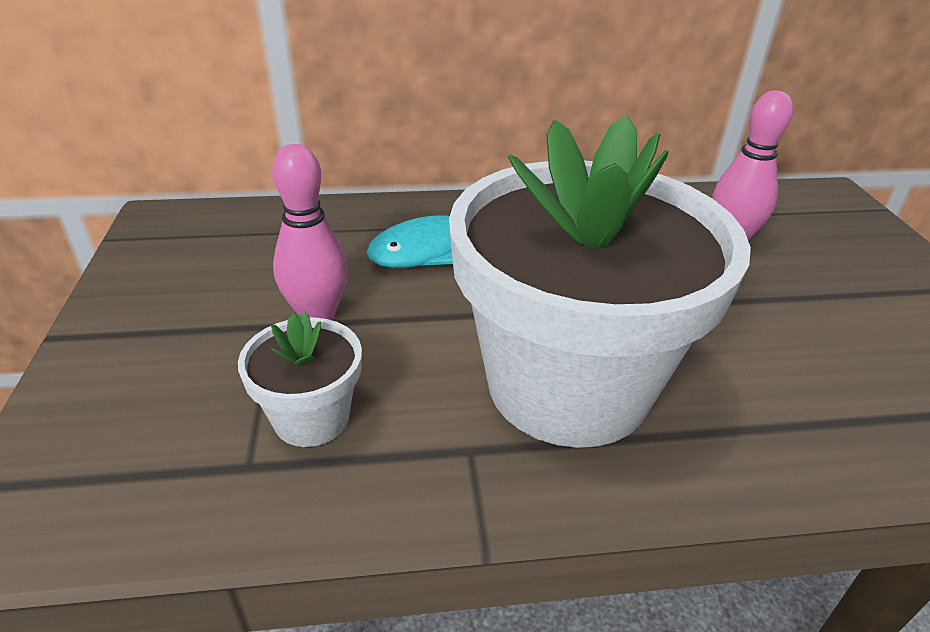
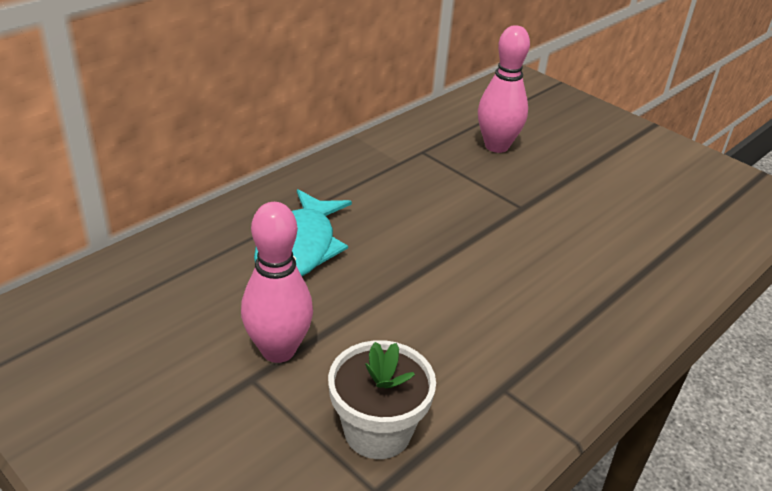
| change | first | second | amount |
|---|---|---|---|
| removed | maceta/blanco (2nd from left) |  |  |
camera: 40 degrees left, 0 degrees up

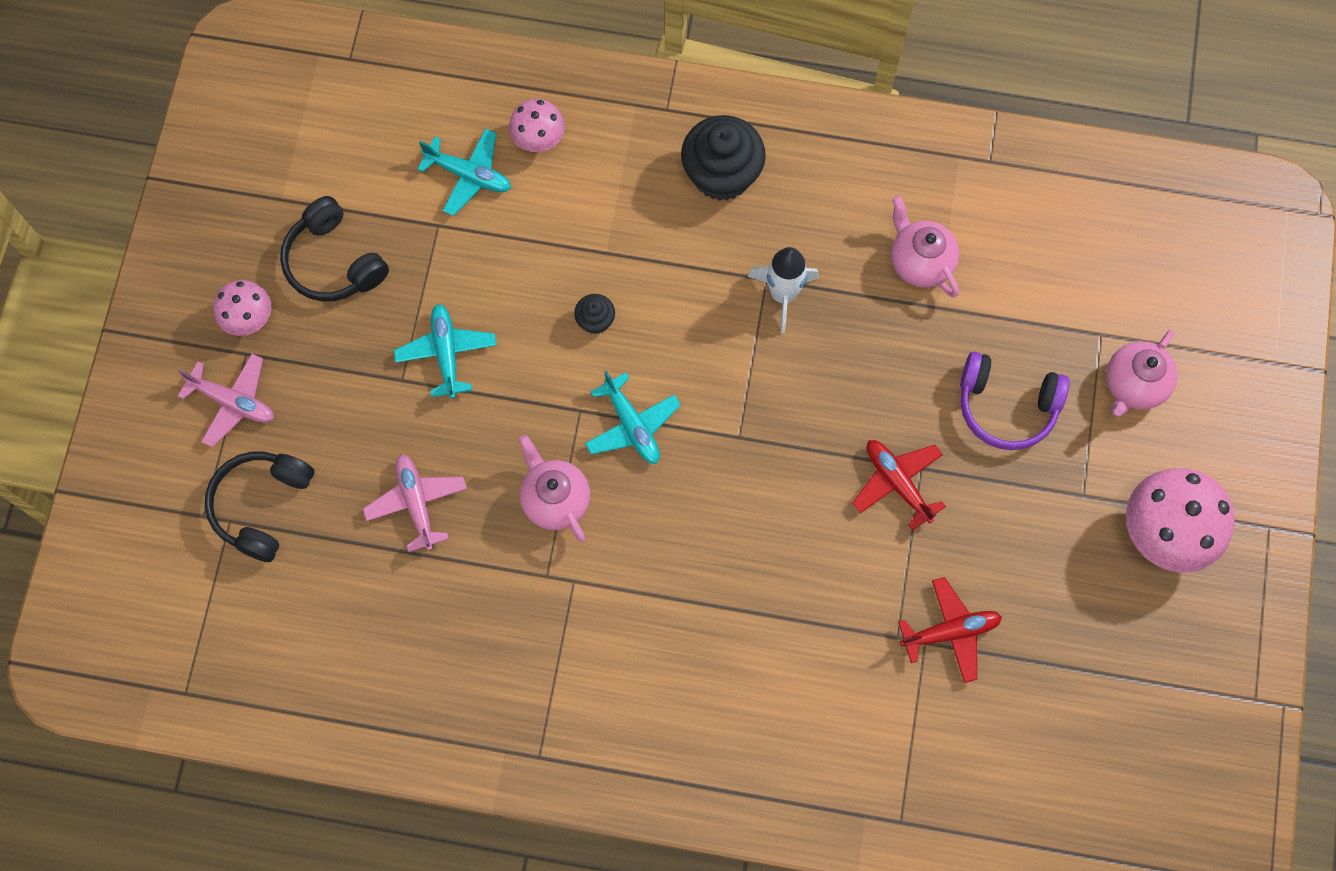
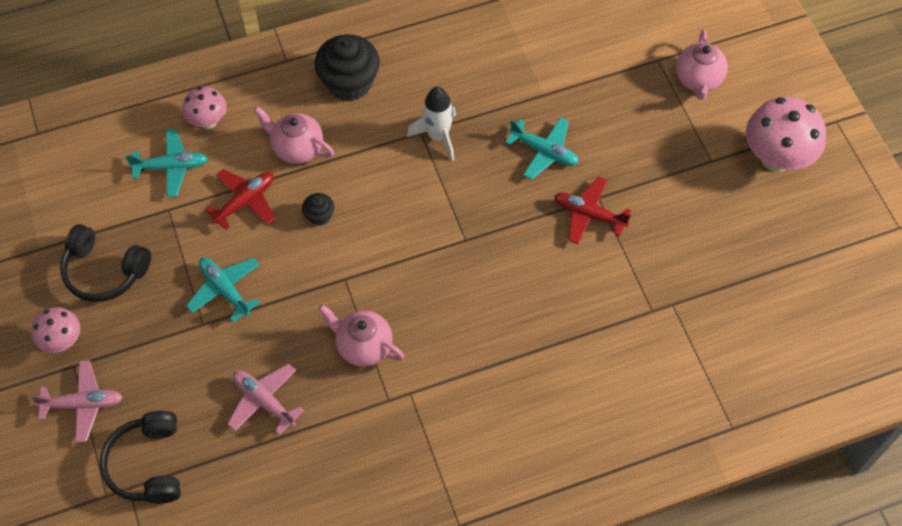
| change | first | second | amount |
|---|---|---|---|
| moved | avión/turquesa (3rd from left) |  |  |
| moved | tetera/rosa (2nd from left in the first image) | tetera/rosa (1st from left) |  |
| moved | avión/rojo (2nd from left in the first image) | avión/rojo (1st from left) |  |
| removed | auriculares/morado |  |  |
camera: 30 degrees left, 10 degrees down

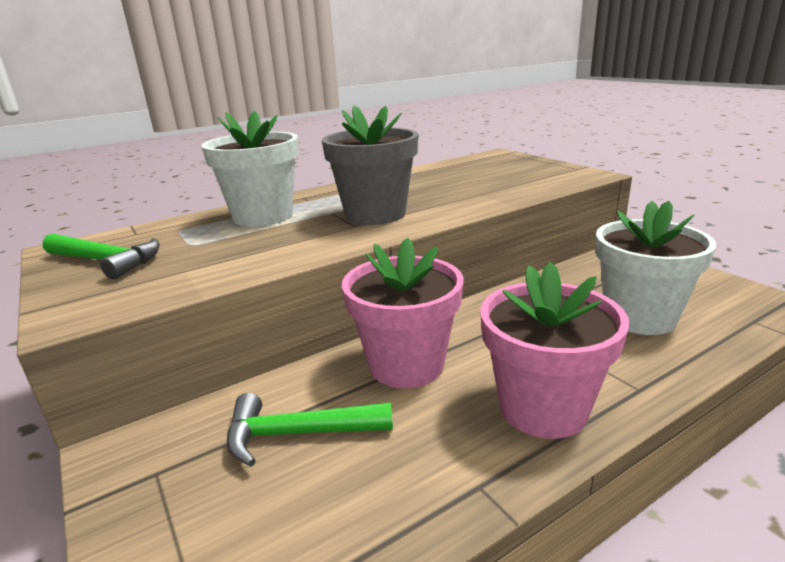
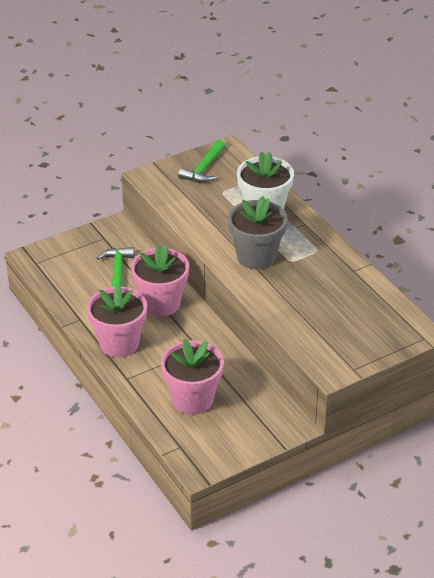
| change | first | second | amount |
|---|---|---|---|
| recoloured | maceta/blanco (2nd from left) | maceta/rosa (3rd from left) |  |
camera: 90 degrees right, 15 degrees up

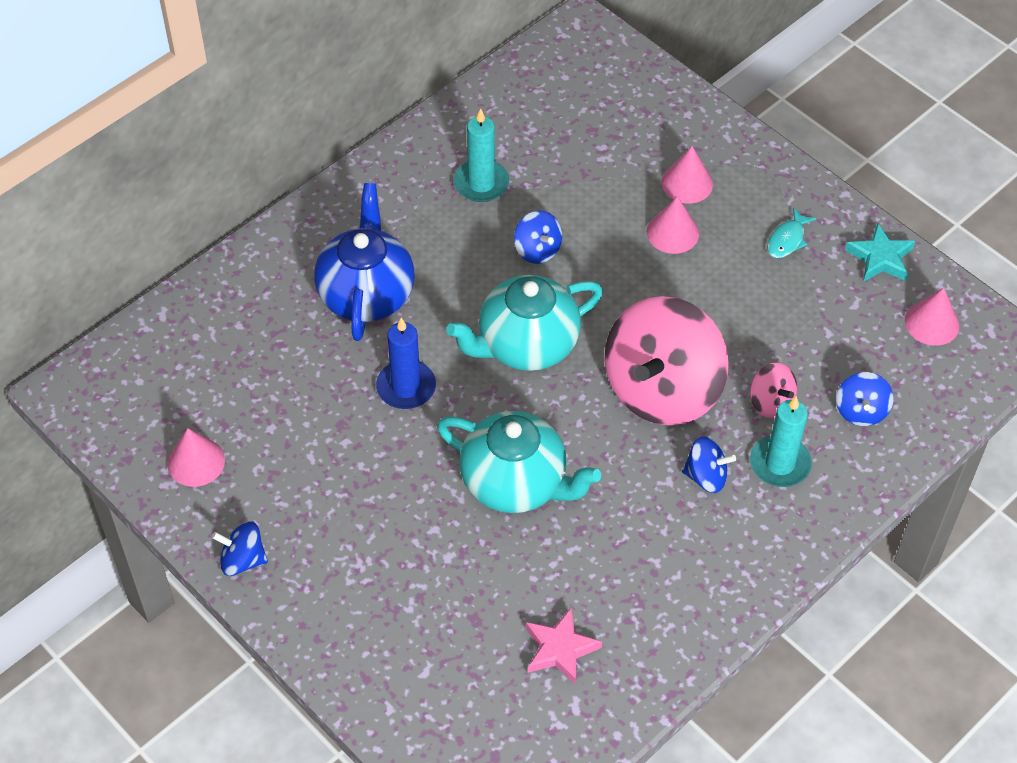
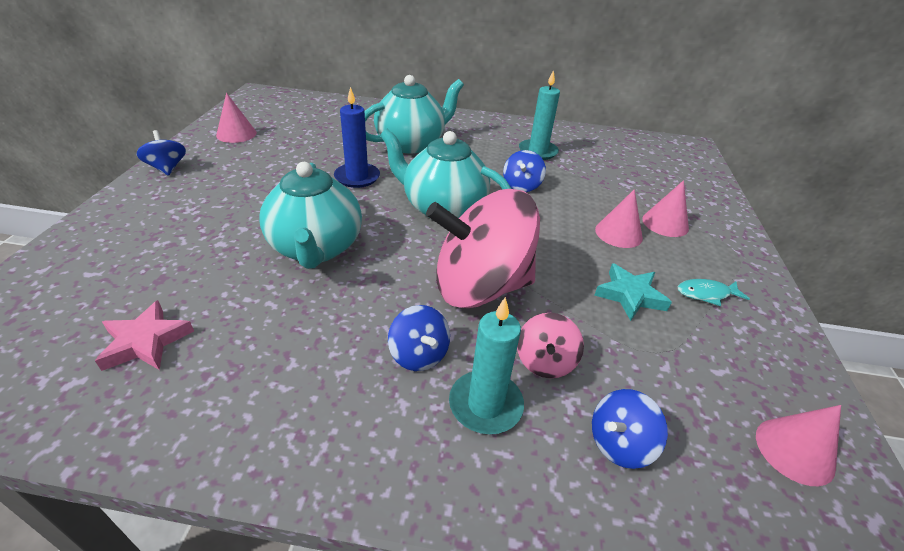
| change | first | second | amount |
|---|---|---|---|
| recoloured | tetera/azul | tetera/turquesa (2nd from left) |  |
| moved | estrella/turquesa |  |  |
camera: 50 degrees right, 15 degrees down

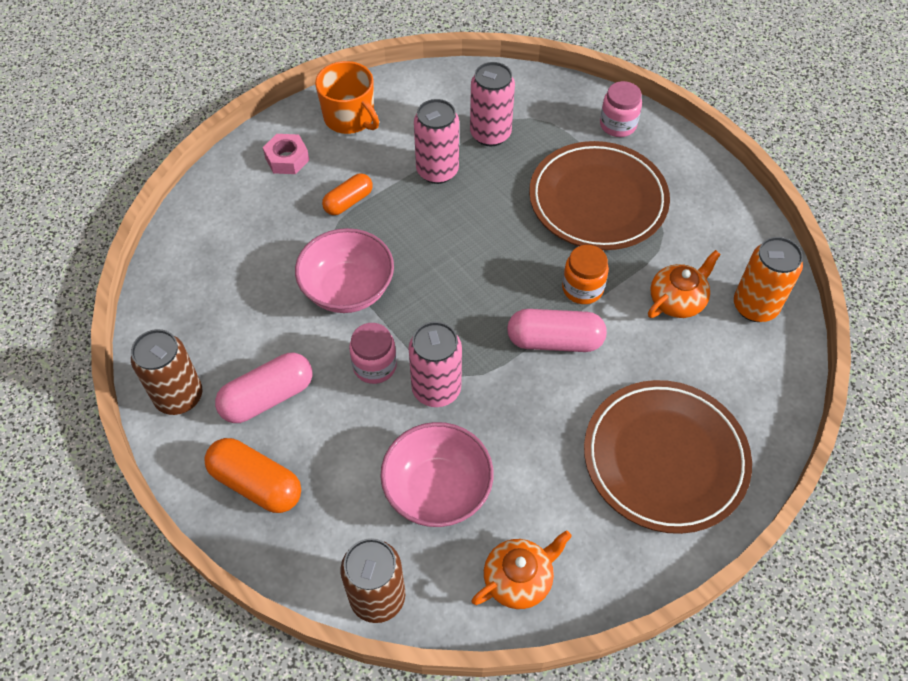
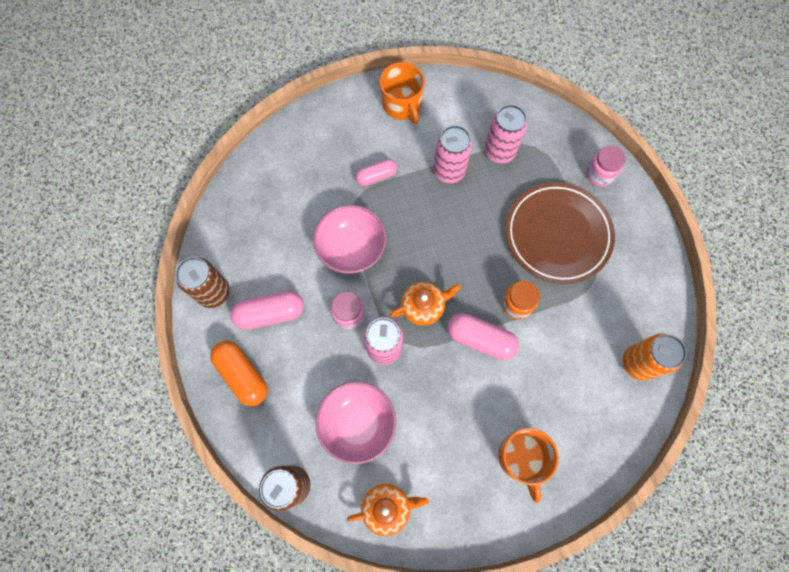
| change | first | second | amount |
|---|---|---|---|
| removed | tuerca/rosa |  |  |
| recoloured | cápsula/naranja (2nd from left) | cápsula/rosa (2nd from left) |  |
| replaced | plato/marrón (2nd from left) | taza/naranja (2nd from left) |  |
| moved | tetera/naranja (2nd from left) |  |  |
camera: 20 degrees right, 15 degrees up

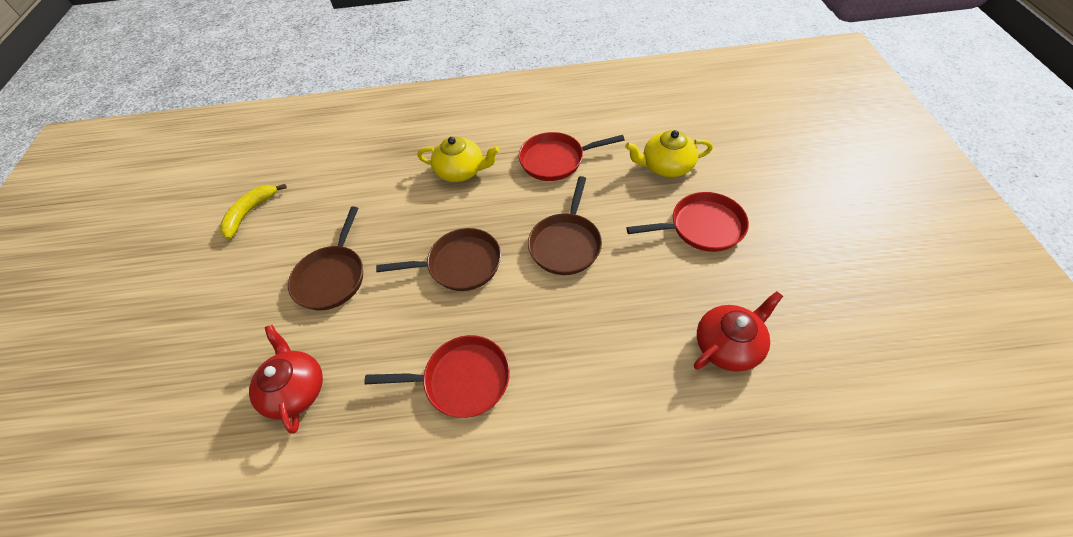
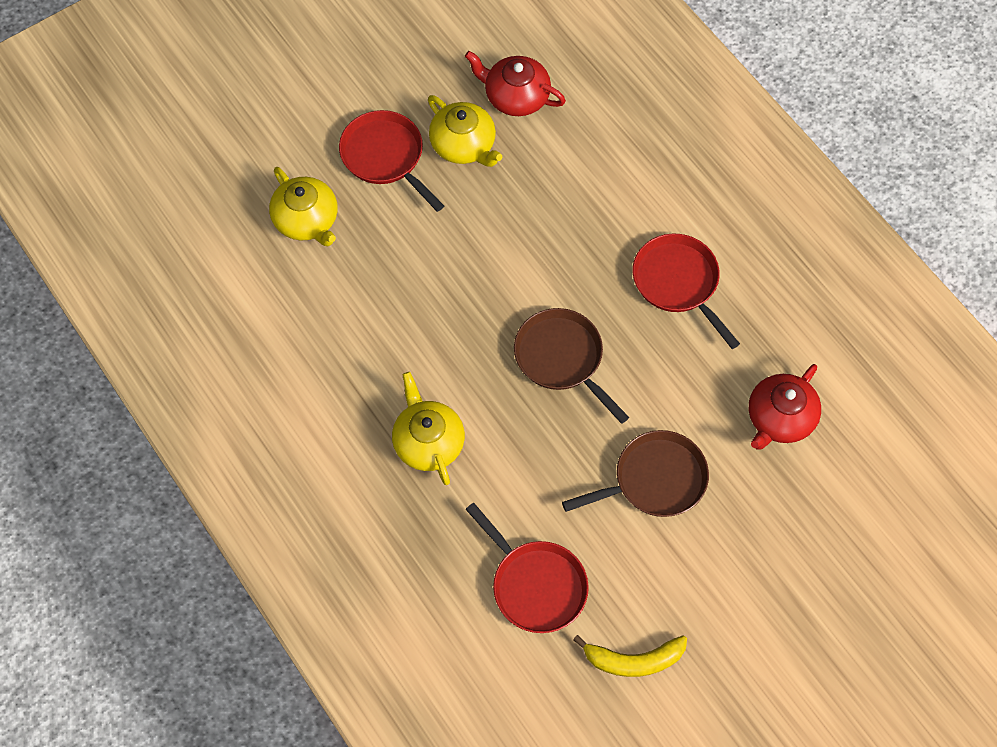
| change | first | second | amount |
|---|---|---|---|
| moved | sartén/rojo (2nd from left) |  |  |
| removed | sartén/marrón (3rd from left) |  |  |
| added |  | tetera/amarillo (3rd from left) |  |
camera: 125 degrees left, 10 degrees up

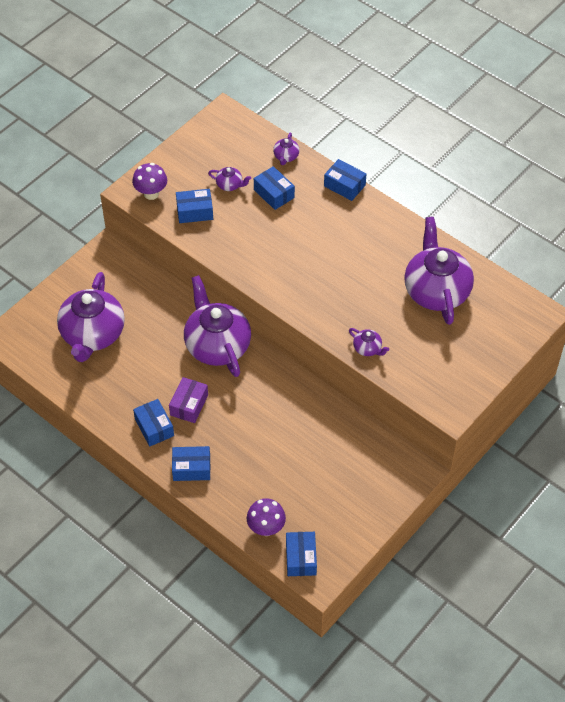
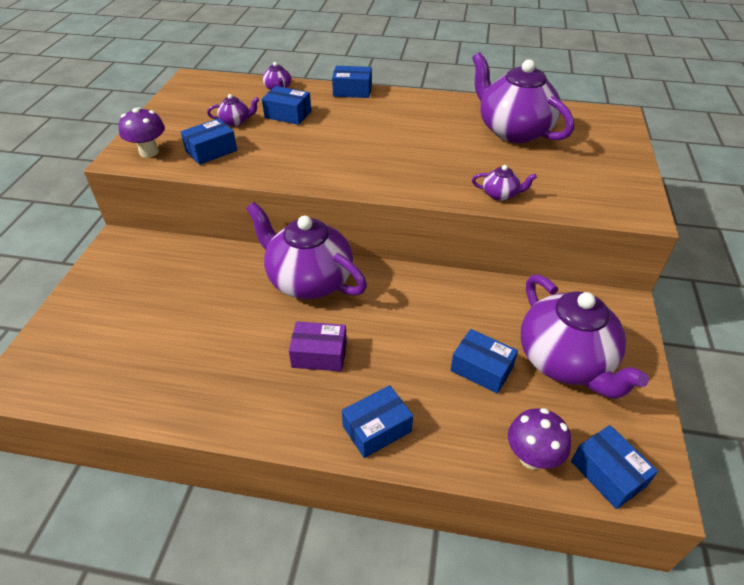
| change | first | second | amount |
|---|---|---|---|
| moved | tetera/morado (1st from left in the first image) | tetera/morado (6th from left) |  |
| moved | caja/azul (1st from left in the first image) | caja/azul (5th from left) |  |
| turned | caja/morado |  | 75 degrees counterclockwise |
camera: 30 degrees left, 10 degrees down

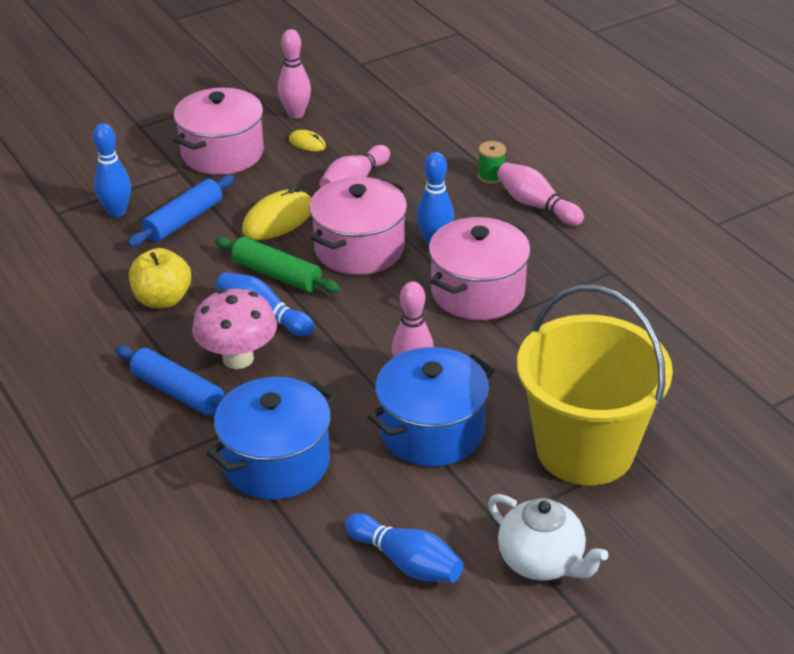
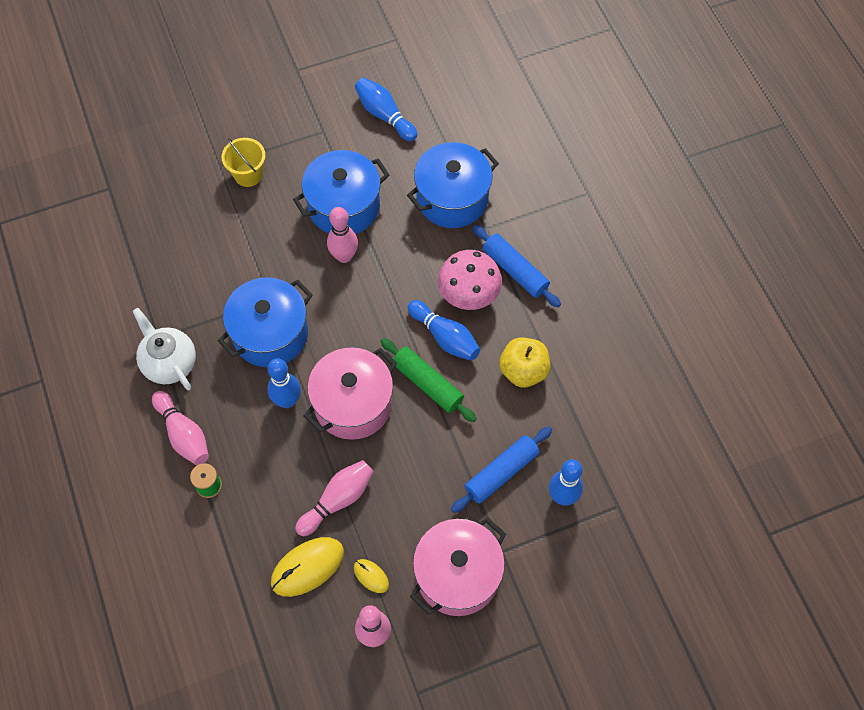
| change | first | second | amount |
|---|---|---|---|
| moved | ratón/amarillo (1st from left) |  |  |
| recoloured | olla/rosa (3rd from left) | olla/azul (1st from left) |  |
| moved | tetera/blanco |  |  |
| resized | balde/amarillo |  | x0.44 |
camera: 170 degrees left, 25 degrees up

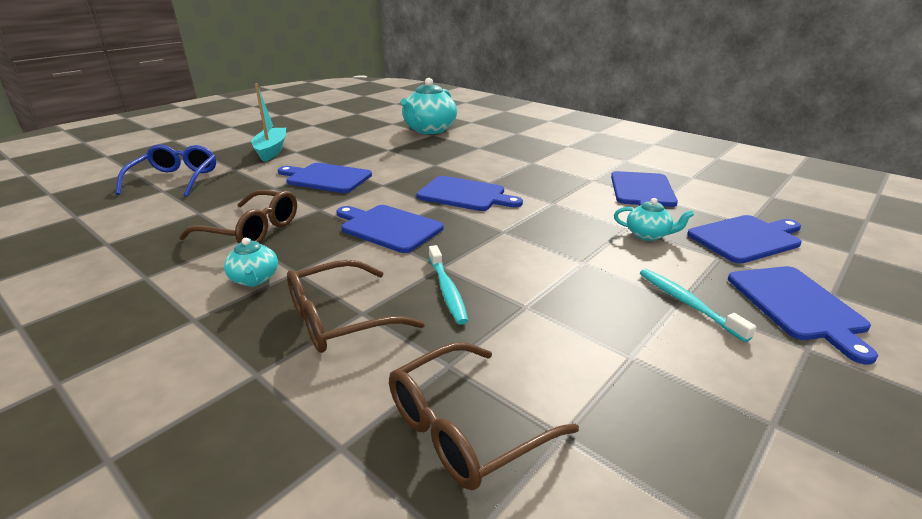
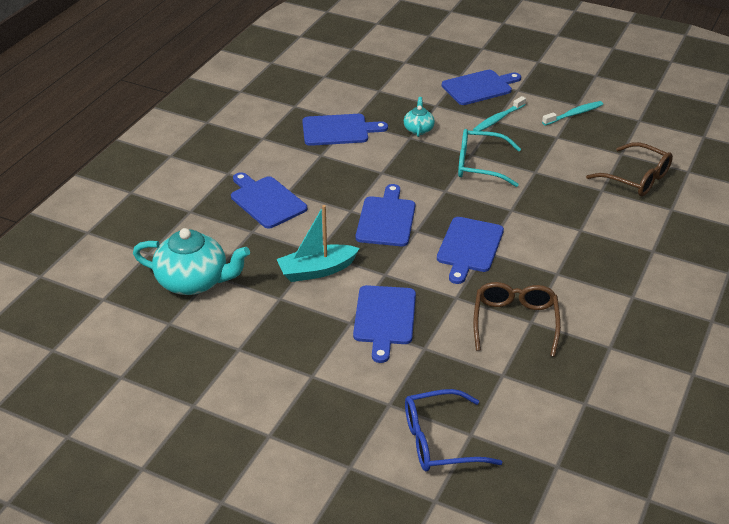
| change | first | second | amount |
|---|---|---|---|
| removed | tetera/turquesa (1st from left) |  |  |
| moved | barco/turquesa |  |  |
| removed | gafas/marrón (2nd from left) |  |  |
| moved | cepillo de dientes/turquesa (1st from left in the first image) | cepillo de dientes/turquesa (2nd from left) |  |
| moved | tabla de cortar/azul (5th from left in the first image) | tabla de cortar/azul (1st from left) |  |
| added |  | gafas/turquesa |  |
camera: 105 degrees left, 10 degrees up

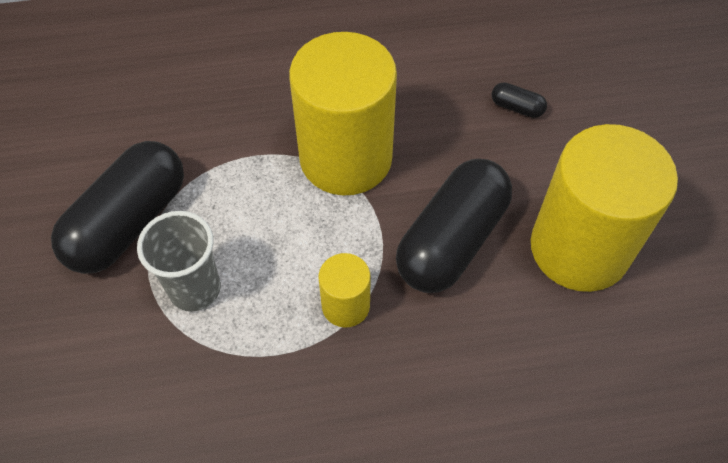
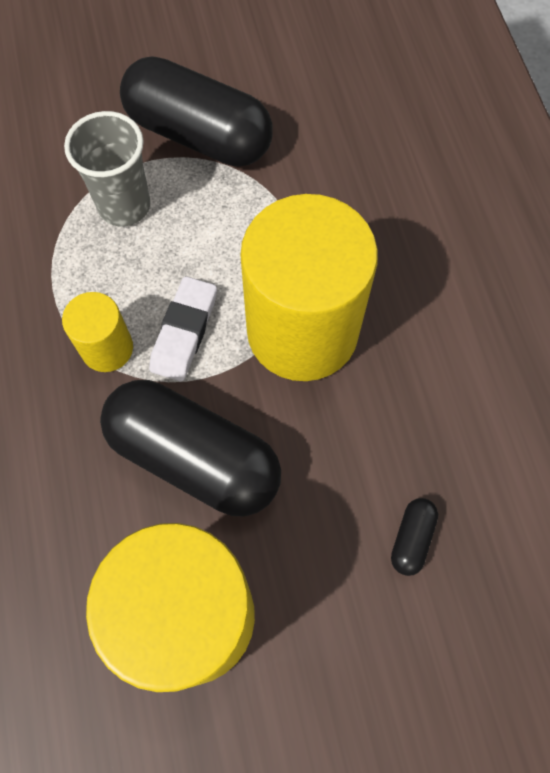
| change | first | second | amount |
|---|---|---|---|
| added |  | goma de borrar/blanco |  |
camera: 85 degrees right, 10 degrees up

